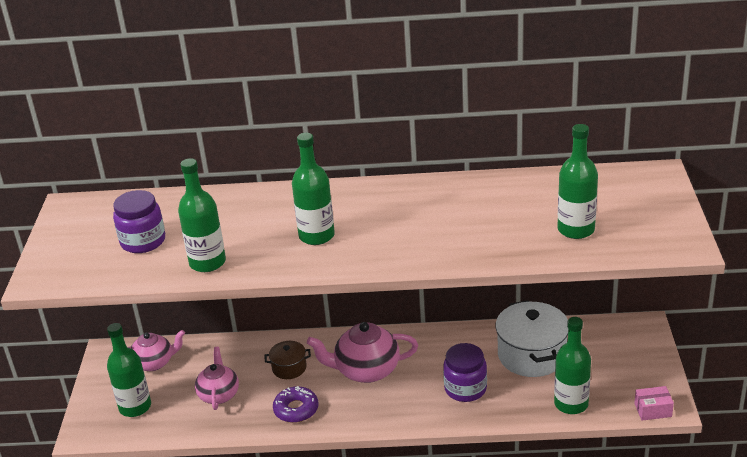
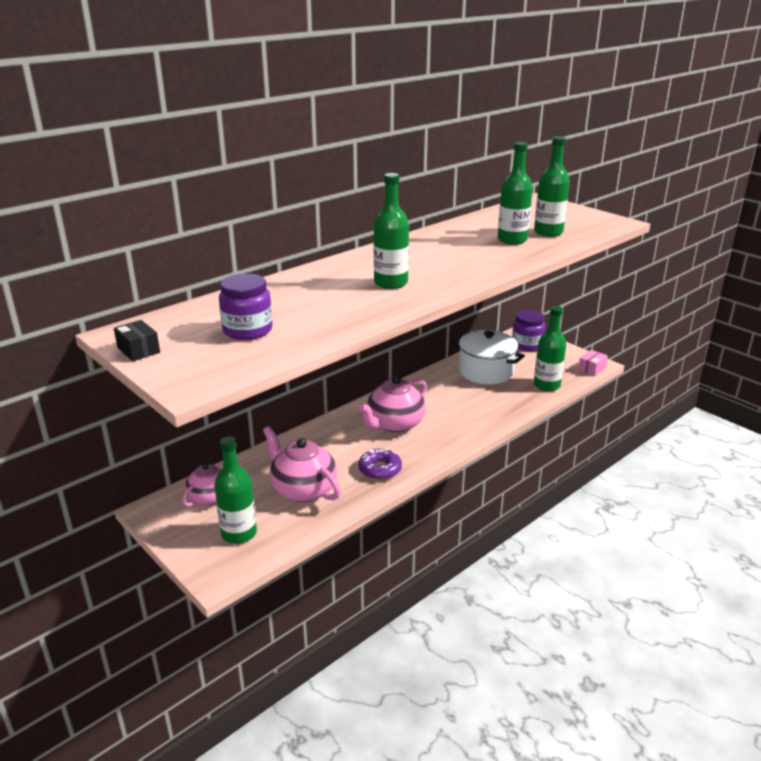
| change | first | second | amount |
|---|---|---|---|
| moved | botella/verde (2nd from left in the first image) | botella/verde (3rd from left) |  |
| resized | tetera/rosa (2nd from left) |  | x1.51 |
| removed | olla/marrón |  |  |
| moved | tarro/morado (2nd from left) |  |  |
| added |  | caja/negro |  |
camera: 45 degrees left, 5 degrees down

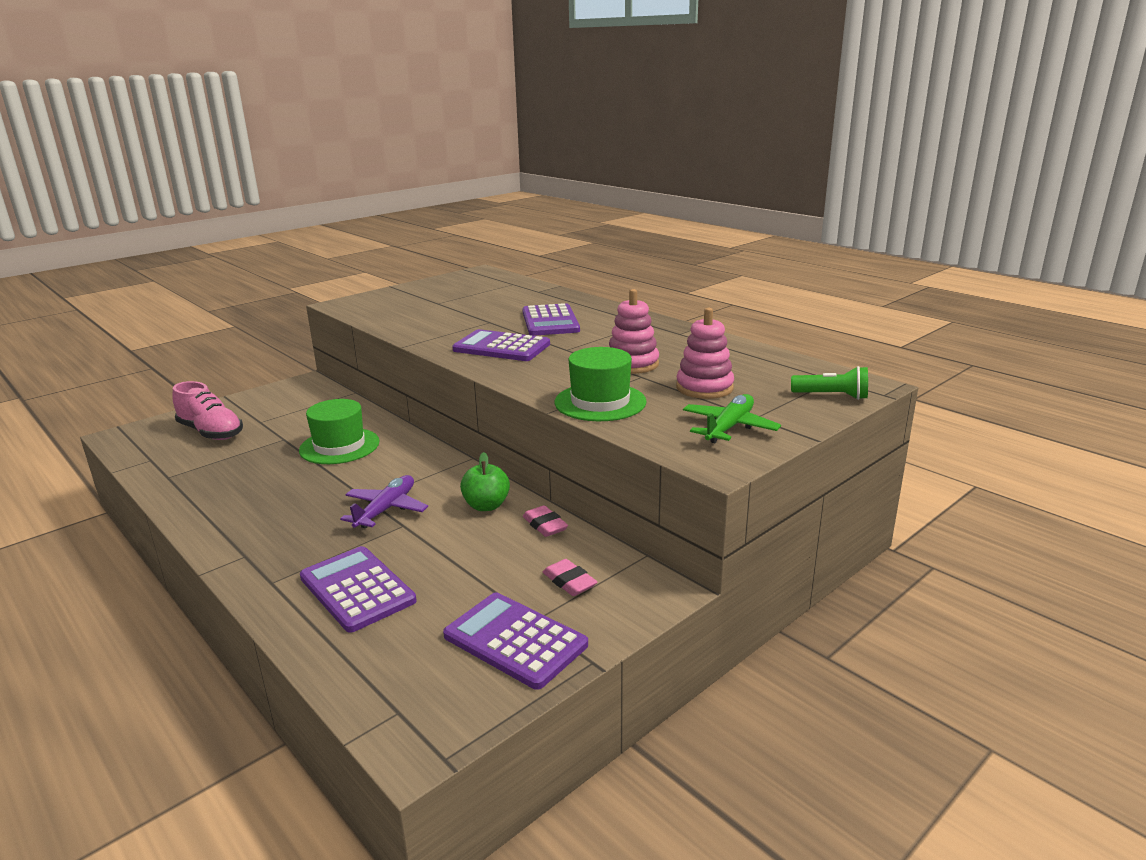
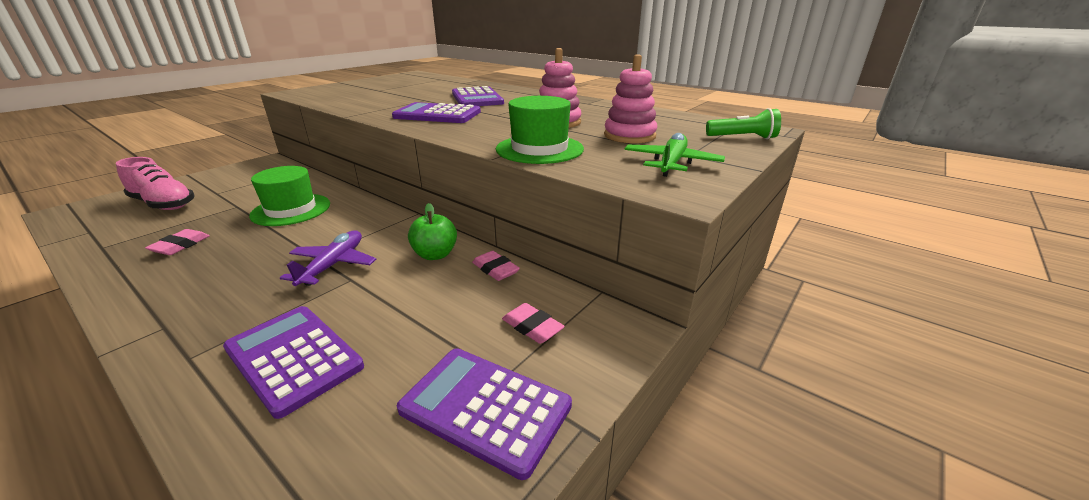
| change | first | second | amount |
|---|---|---|---|
| added |  | goma de borrar/rosa (1st from left) |  |
camera: 10 degrees left, 5 degrees up

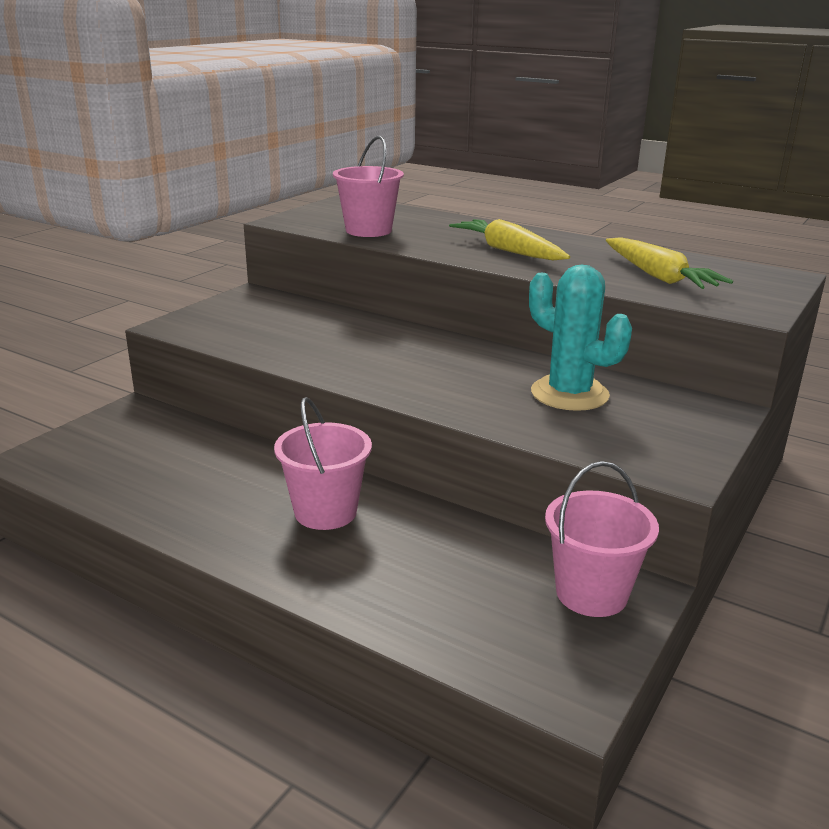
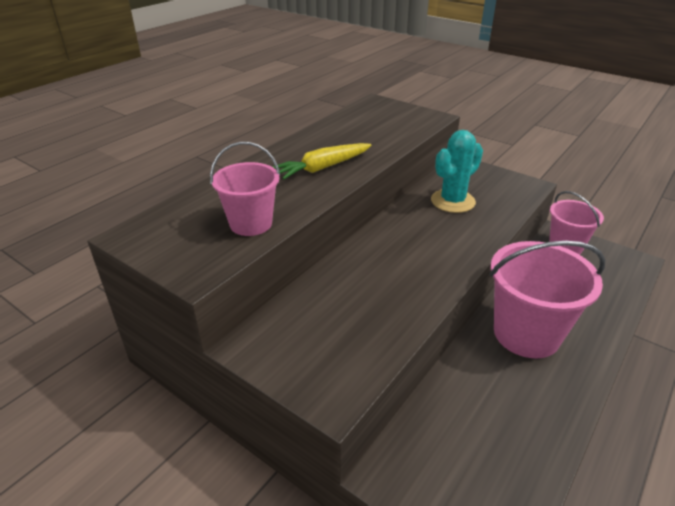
| change | first | second | amount |
|---|---|---|---|
| resized | balde/rosa (1st from left in the first image) | balde/rosa (2nd from left) | x1.64 |
| removed | zanahoria/amarillo (2nd from left) |  |  |
camera: 85 degrees left, 10 degrees up

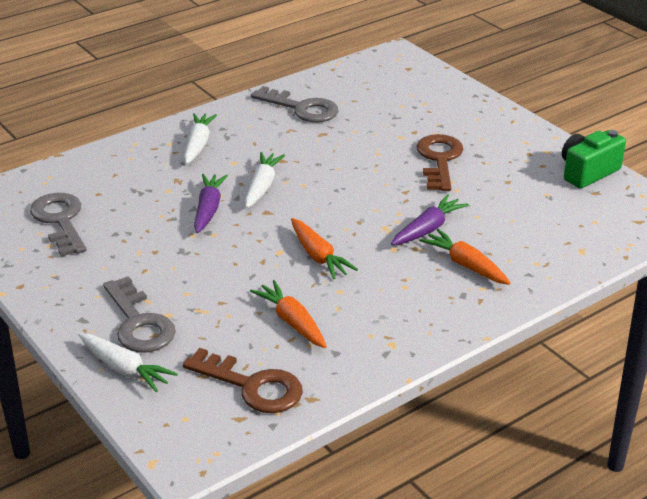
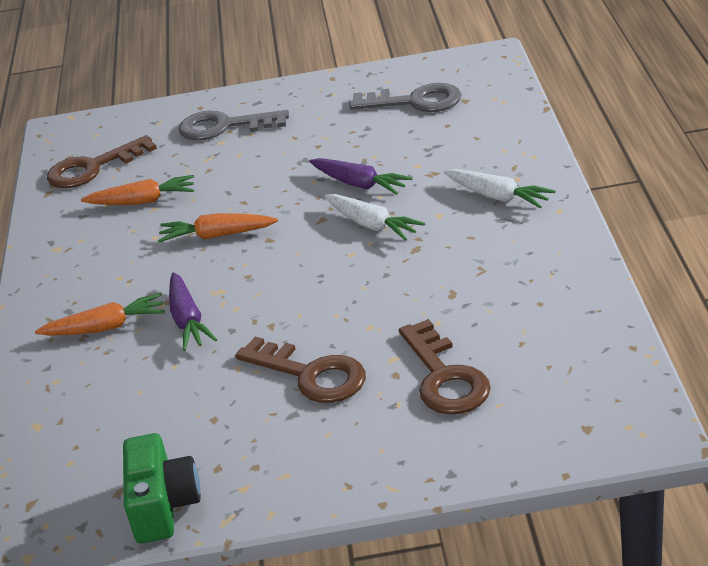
| change | first | second | amount |
|---|---|---|---|
| removed | zanahoria/blanco (1st from left) |  |  |
| removed | llave/gris (3rd from left) |  |  |
| added |  | llave/marrón (3rd from left) |  |
camera: 125 degrees right, 0 degrees up

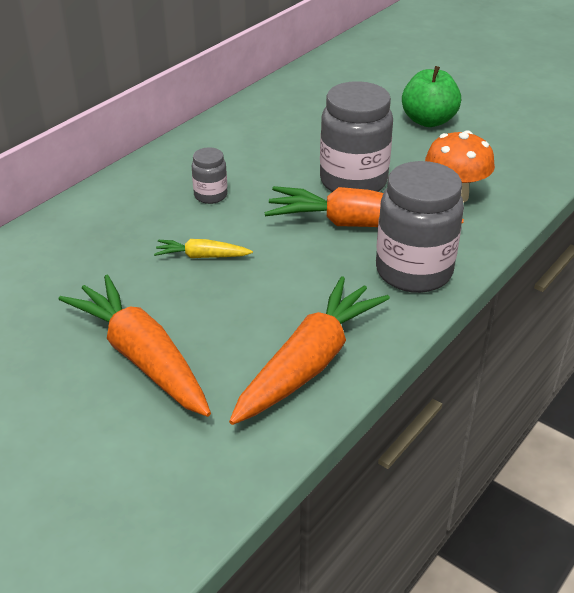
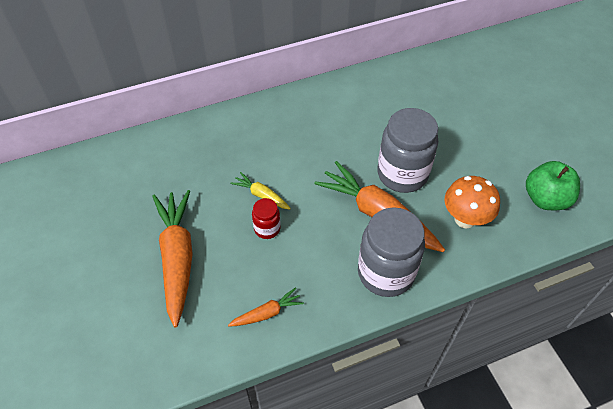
| change | first | second | amount |
|---|---|---|---|
| removed | tarro/gris (1st from left) |  |  |
| resized | zanahoria/naranja (2nd from left) |  | x0.48 |
| moved | manzana/verde |  |  |
| added |  | tarro/rojo |  |
camera: 30 degrees right, 15 degrees up

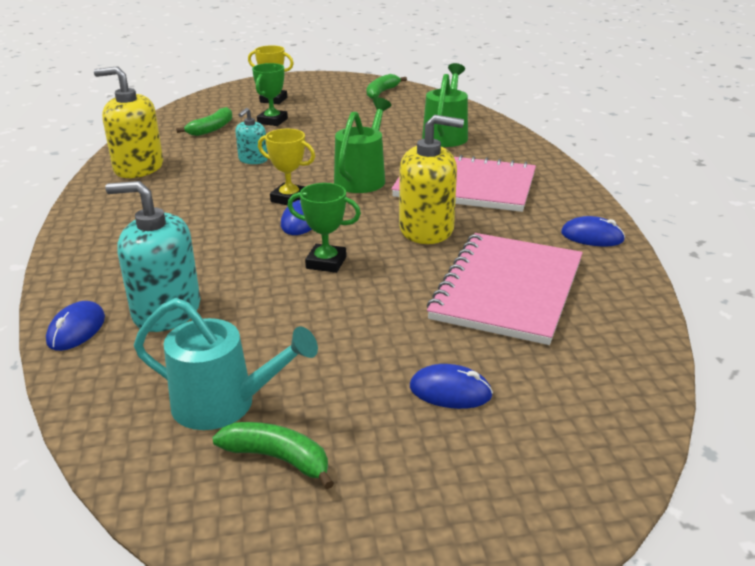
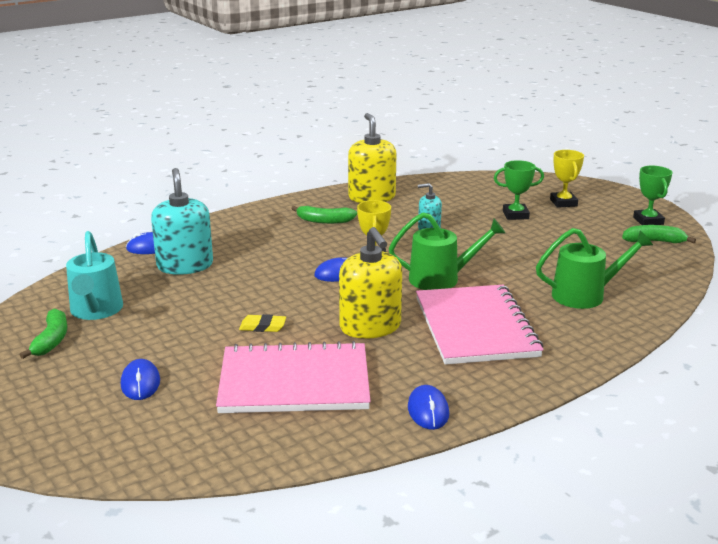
| change | first | second | amount |
|---|---|---|---|
| moved | plátano/verde (1st from left in the first image) | plátano/verde (2nd from left) |  |
| moved | trofeo/verde (2nd from left) |  |  |
| added |  | goma de borrar/amarillo |  |
camera: 65 degrees right, 5 degrees down

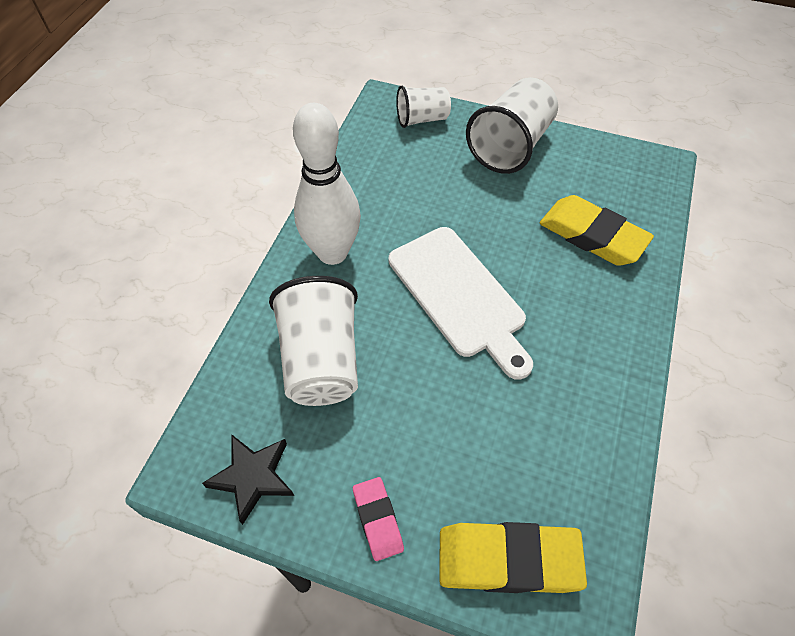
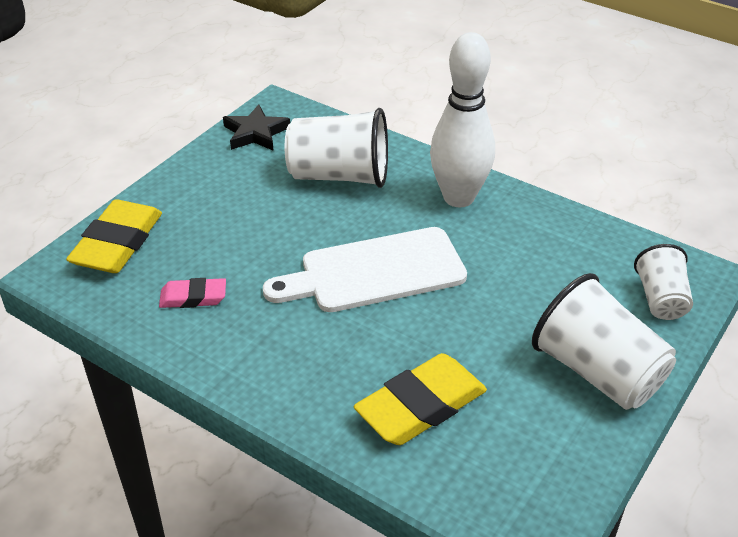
| change | first | second | amount |
|---|---|---|---|
| moved | goma de borrar/rosa |  |  |
camera: 105 degrees right, 15 degrees down

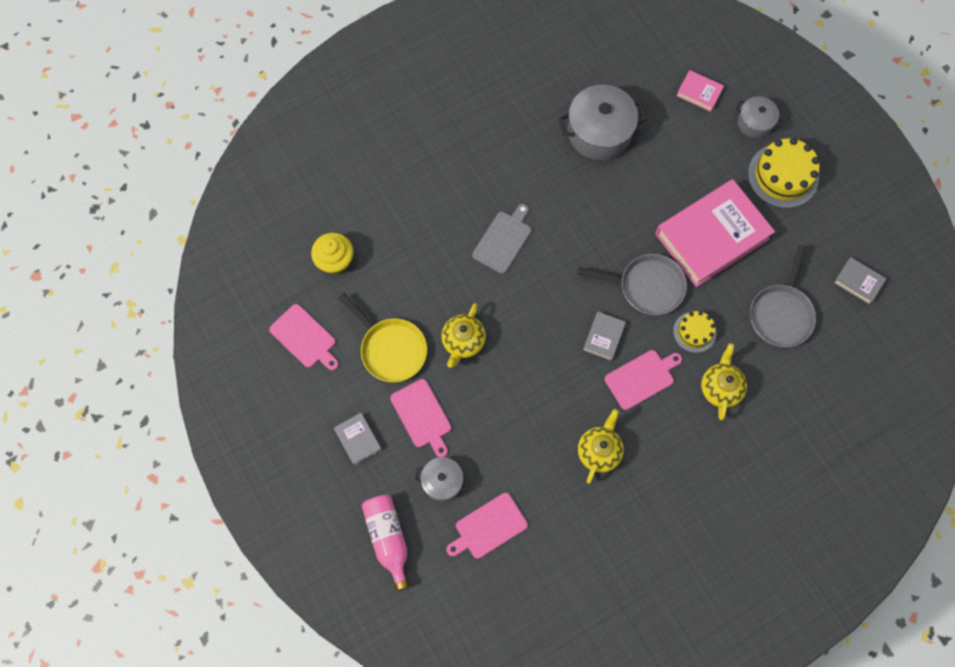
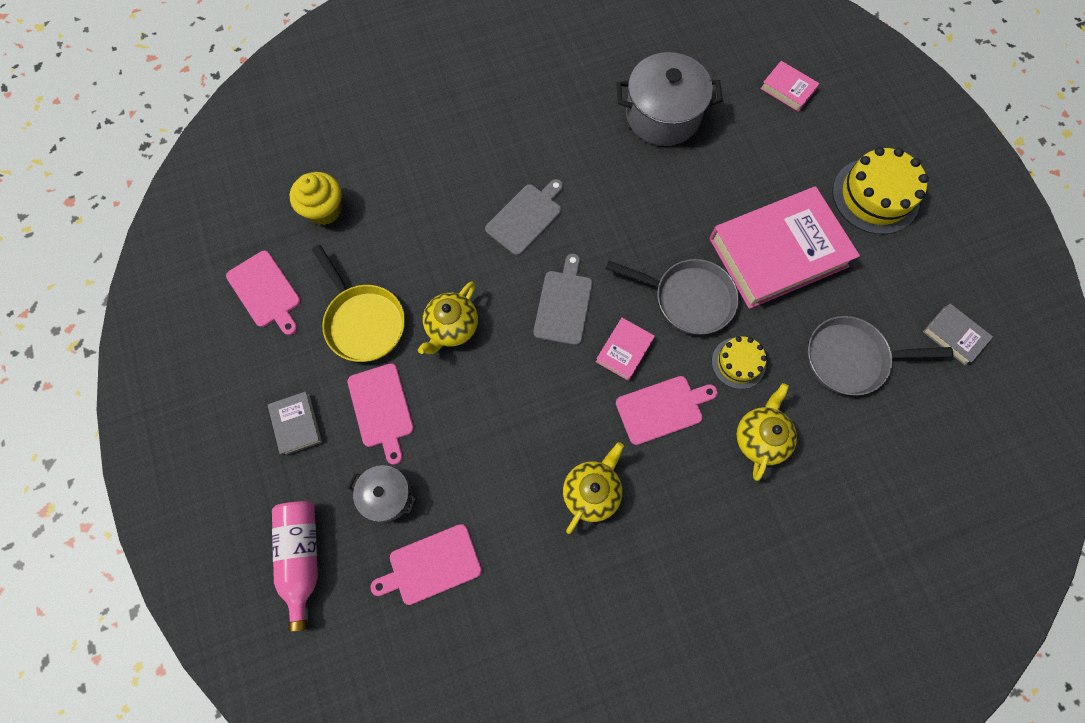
| change | first | second | amount |
|---|---|---|---|
| recoloured | libro/gris (2nd from left) | libro/rosa (1st from left) |  |
| removed | olla/gris (3rd from left) |  |  |
| turned | sartén/gris (2nd from left) |  | 60 degrees clockwise |
| added |  | tabla de cortar/gris (2nd from left) |  |
camera: 10 degrees right, 0 degrees up

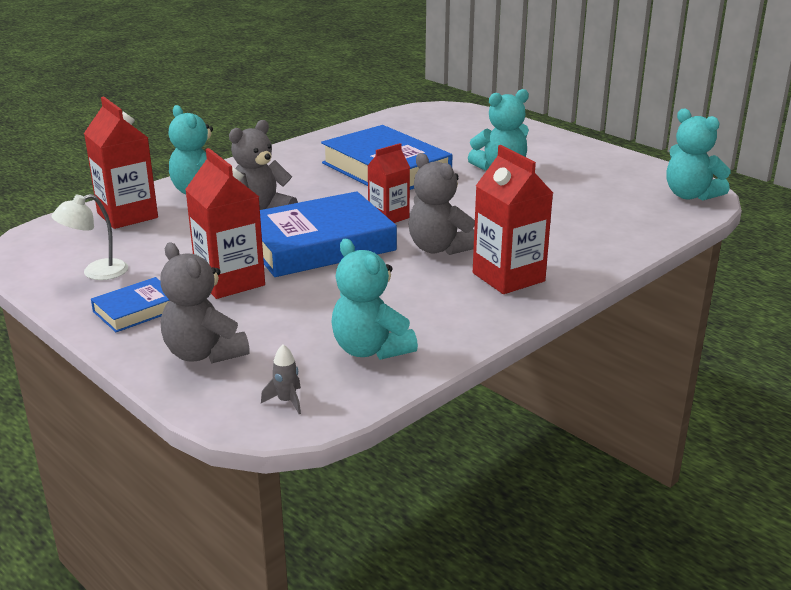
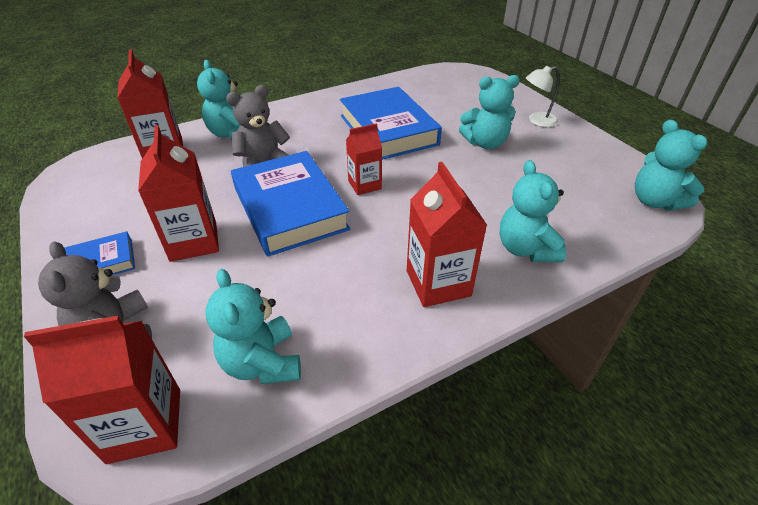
| change | first | second | amount |
|---|---|---|---|
| moved | lámpara/blanco |  |  |
| turned | libro/azul (2nd from left) |  | 75 degrees clockwise |
| replaced | cohete/gris | cartón de leche/rojo (1st from left) |  |
| removed | osito/gris (3rd from left) |  |  |
| added |  | osito/turquesa (4th from left) |  |
camera: 15 degrees right, 15 degrees up

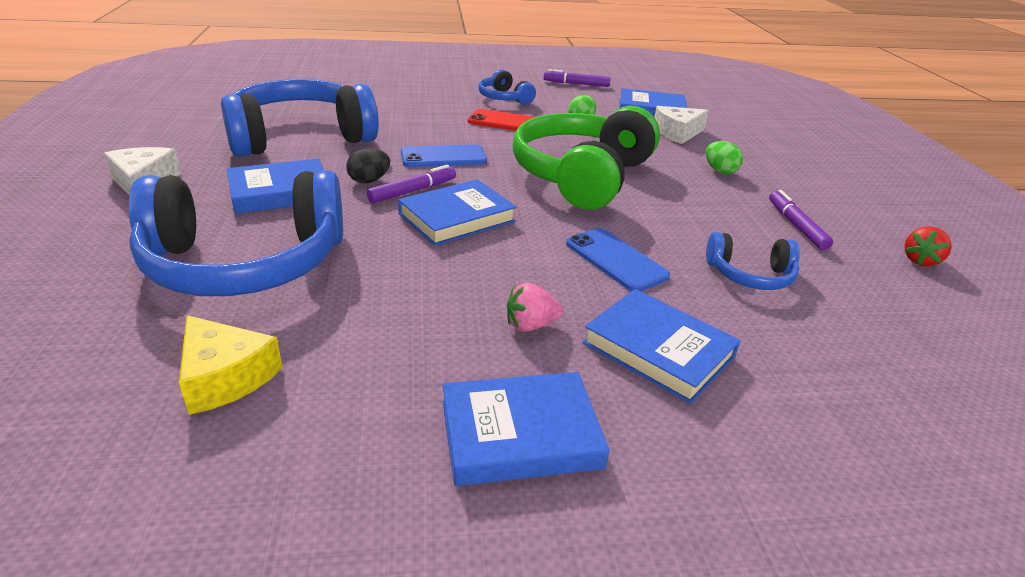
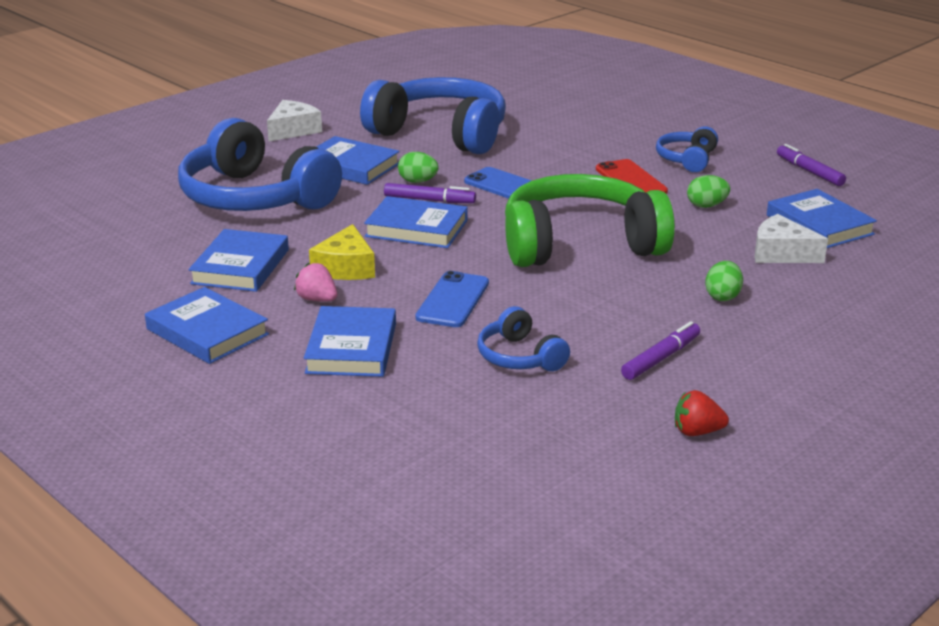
| change | first | second | amount |
|---|---|---|---|
| moved | queso/amarillo |  |  |
| recoloured | huevo/negro | huevo/verde (1st from left) |  |
| added |  | libro/azul (2nd from left) |  |
camera: 55 degrees right, 5 degrees down

